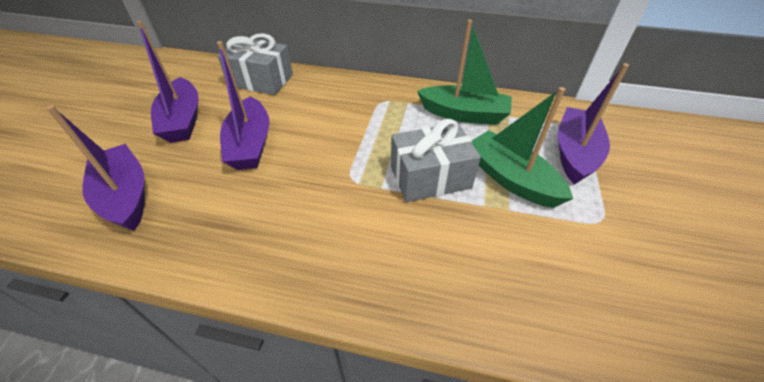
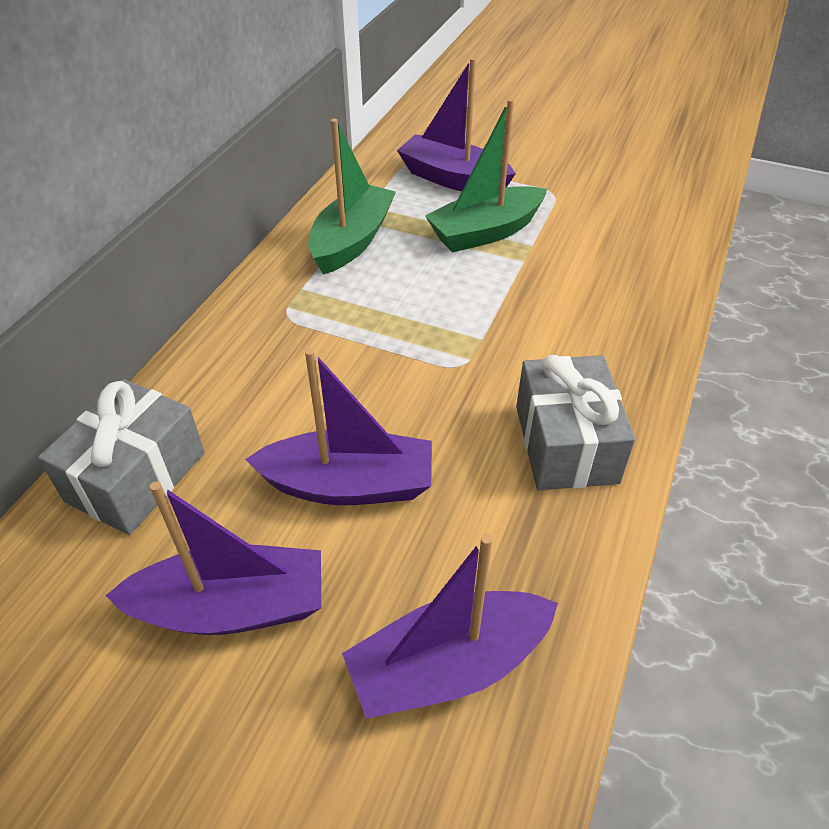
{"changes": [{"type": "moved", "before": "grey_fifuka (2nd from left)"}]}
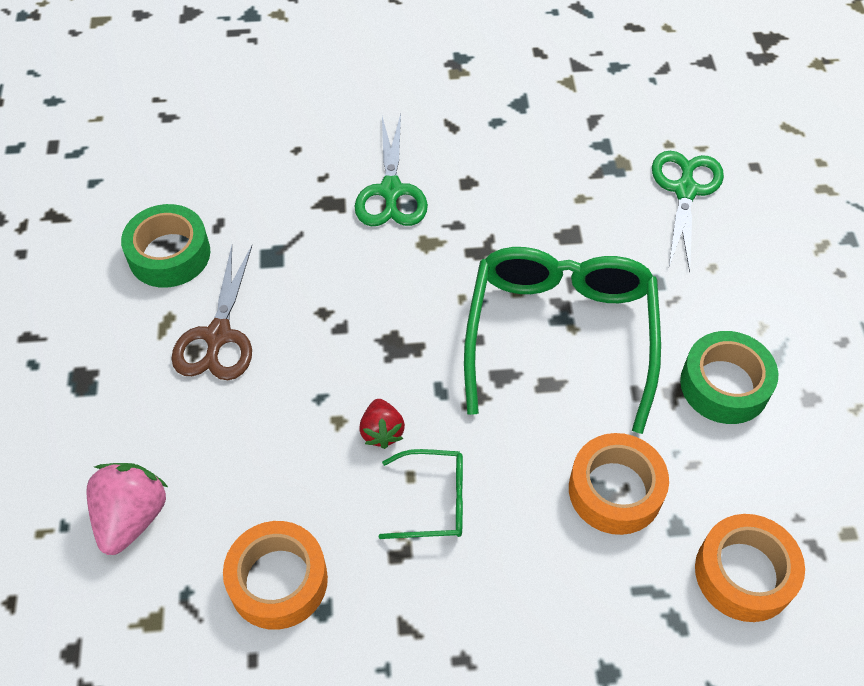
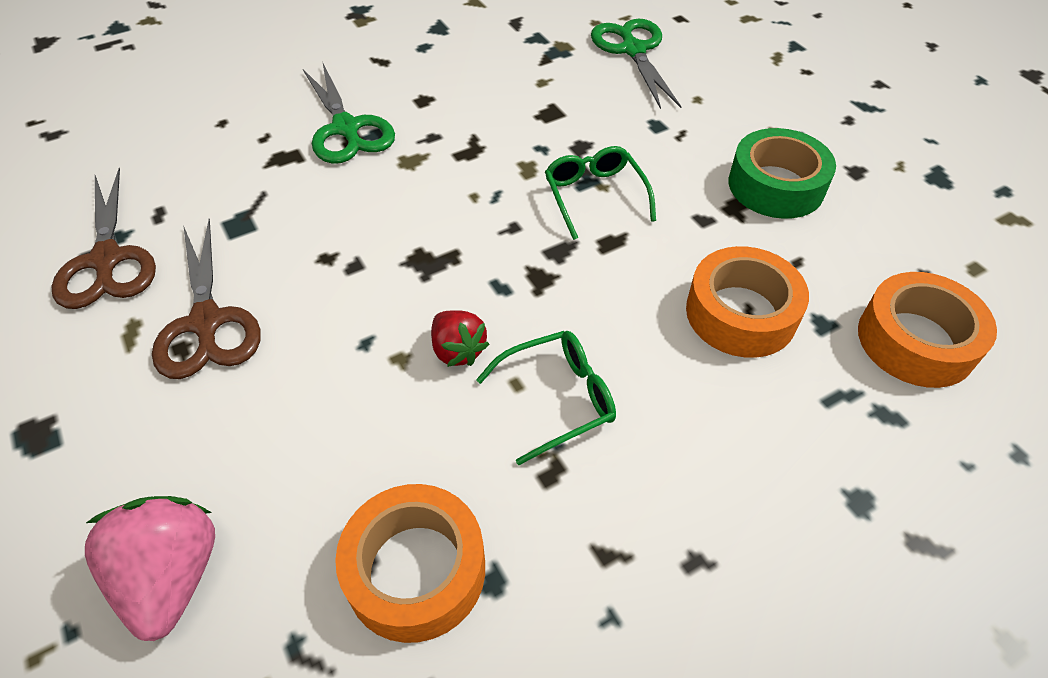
{"changes": [{"type": "replaced", "before": "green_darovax (1st from left)", "after": "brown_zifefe (1st from left)"}, {"type": "resized", "before": "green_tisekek (2nd from left)", "scale": 0.46}]}
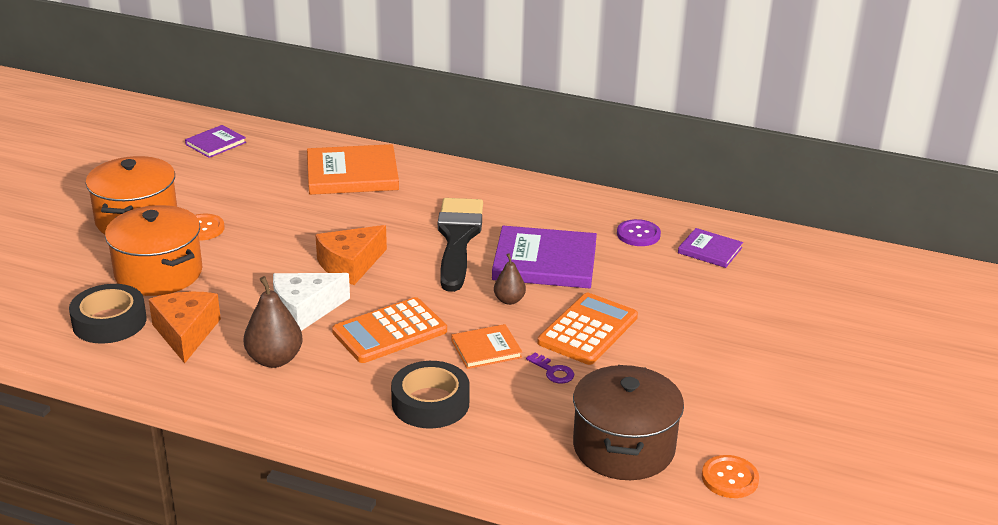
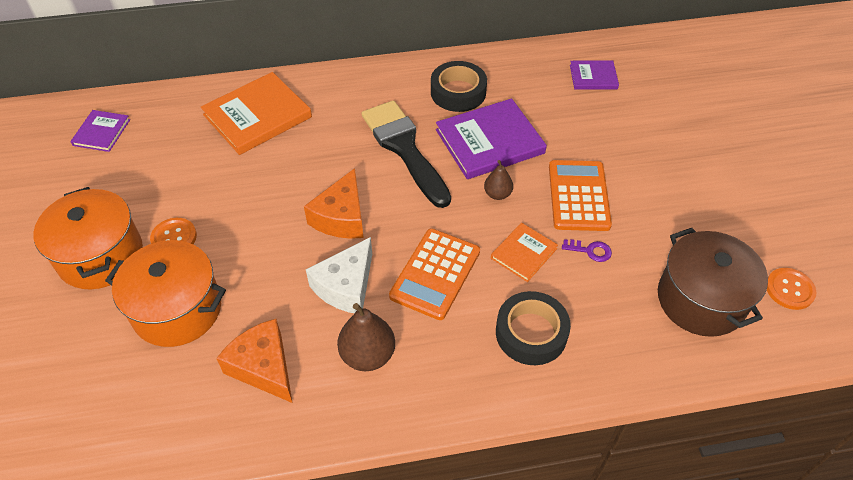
{"changes": [{"type": "removed", "before": "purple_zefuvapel"}, {"type": "moved", "before": "black_darovax (1st from left)"}]}
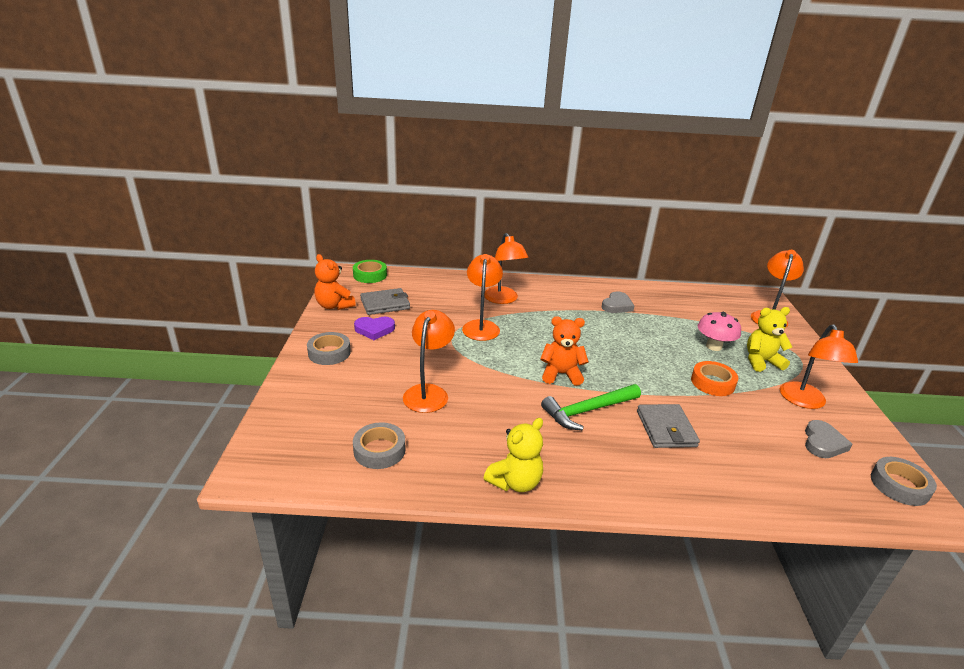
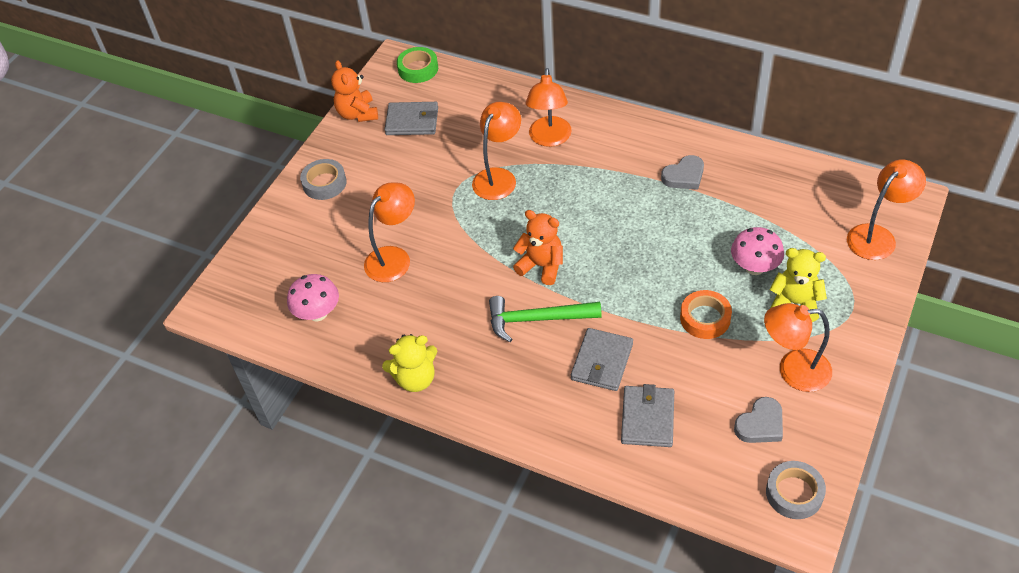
{"changes": [{"type": "removed", "before": "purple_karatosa"}, {"type": "added", "after": "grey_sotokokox (3rd from left)"}, {"type": "replaced", "before": "grey_darovax (2nd from left)", "after": "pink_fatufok (1st from left)"}, {"type": "turned", "before": "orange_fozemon (5th from left in the first image)", "turn": 60}]}
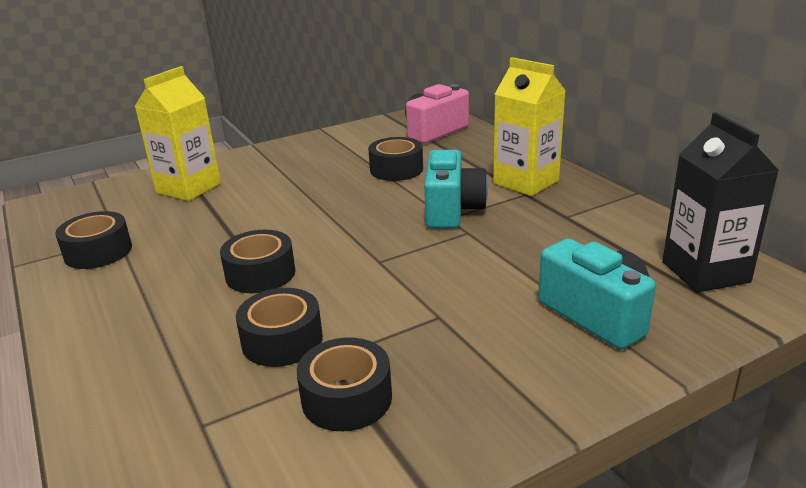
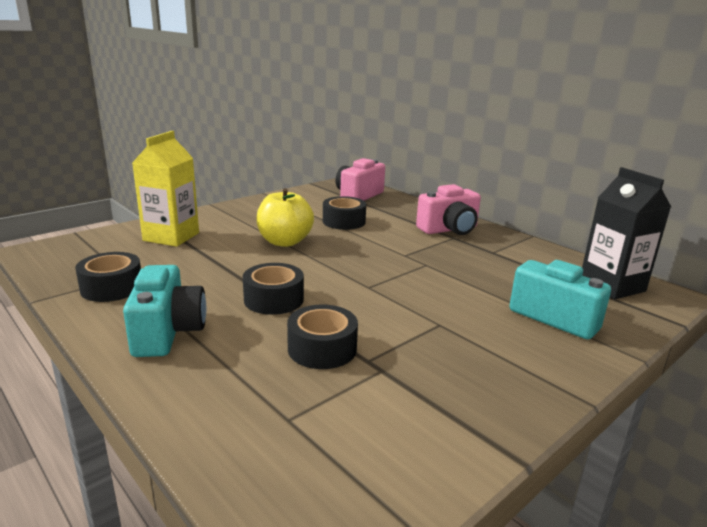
{"changes": [{"type": "removed", "before": "black_darovax (4th from left)"}, {"type": "added", "after": "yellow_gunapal"}, {"type": "moved", "before": "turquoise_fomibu (1st from left)"}, {"type": "replaced", "before": "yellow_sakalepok (2nd from left)", "after": "pink_fomibu (2nd from left)"}]}
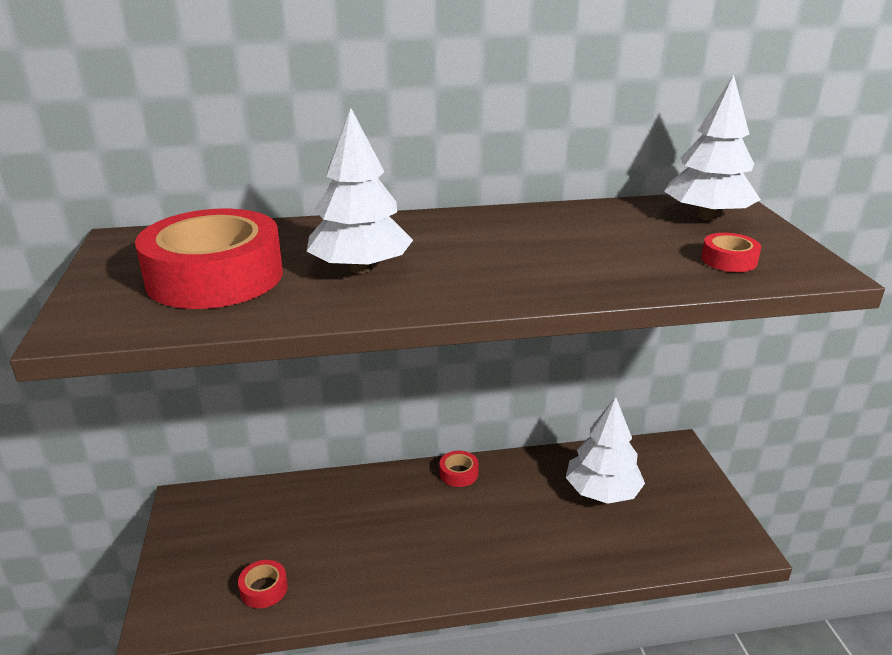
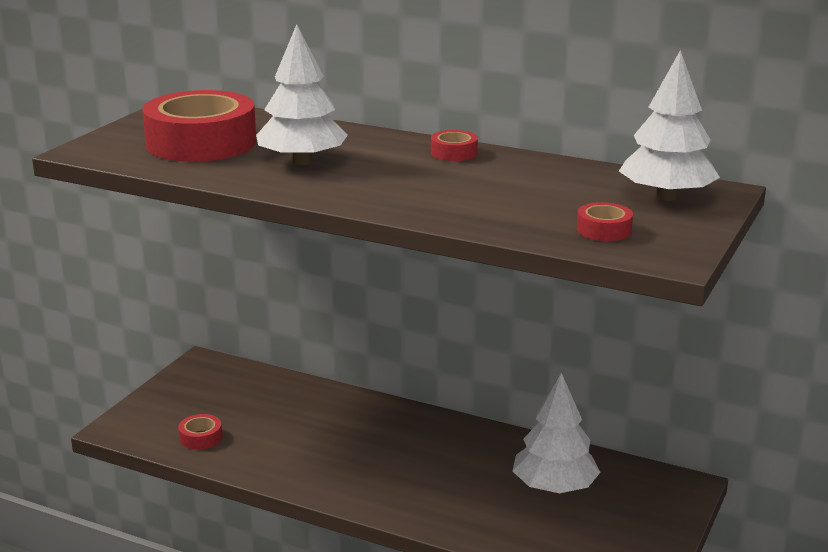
{"changes": [{"type": "moved", "before": "red_darovax (3rd from left)"}]}
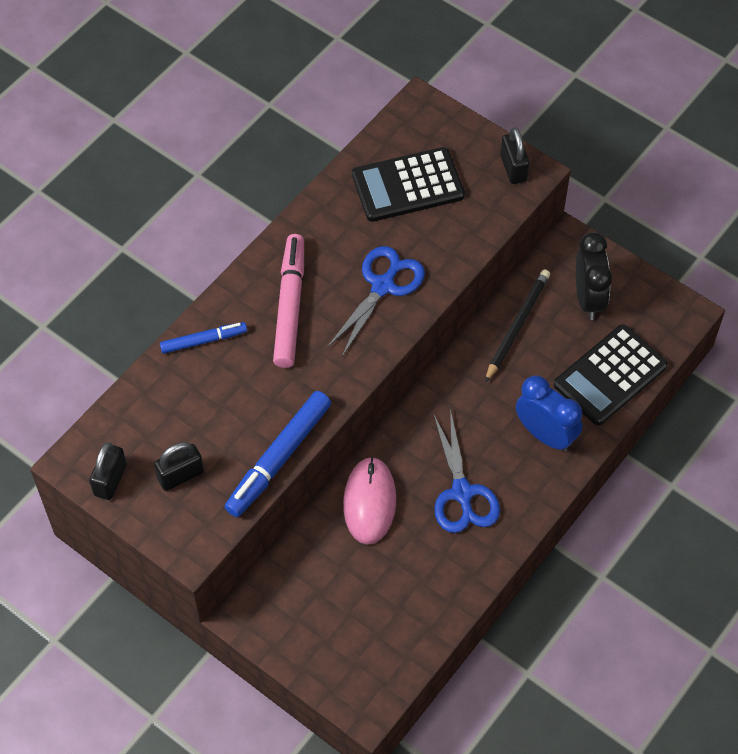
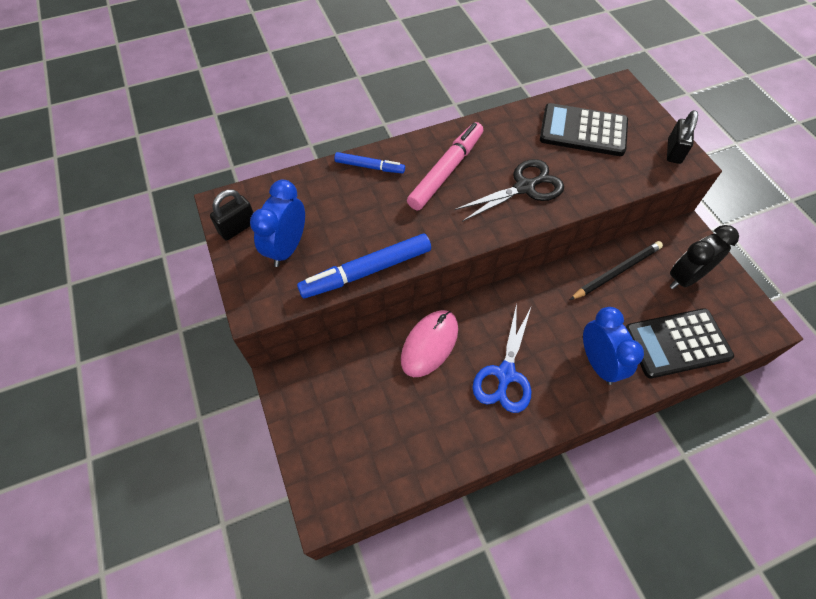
{"changes": [{"type": "replaced", "before": "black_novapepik (2nd from left)", "after": "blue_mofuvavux (1st from left)"}, {"type": "recoloured", "before": "blue_zifefe (1st from left)", "after": "black_zifefe"}, {"type": "turned", "before": "black_mofuvavux", "turn": -150}]}
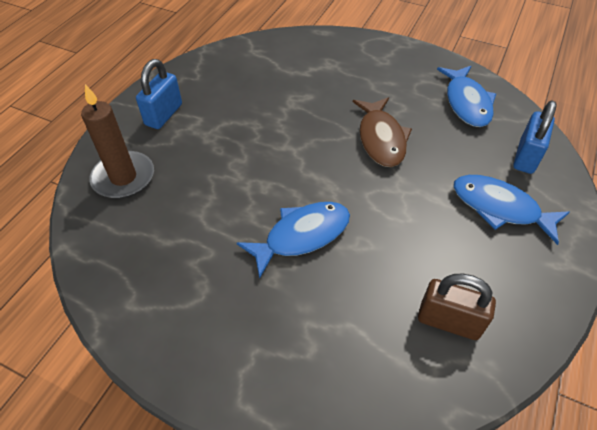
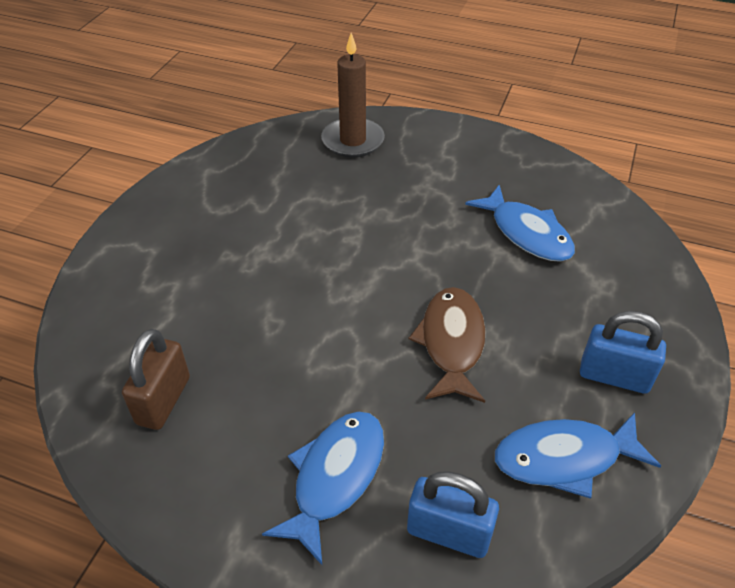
{"changes": [{"type": "moved", "before": "blue_novapepik (1st from left in the first image)", "after": "blue_novapepik (2nd from left)"}, {"type": "moved", "before": "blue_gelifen (1st from left in the first image)", "after": "blue_gelifen (2nd from left)"}, {"type": "turned", "before": "brown_gelifen", "turn": 105}]}
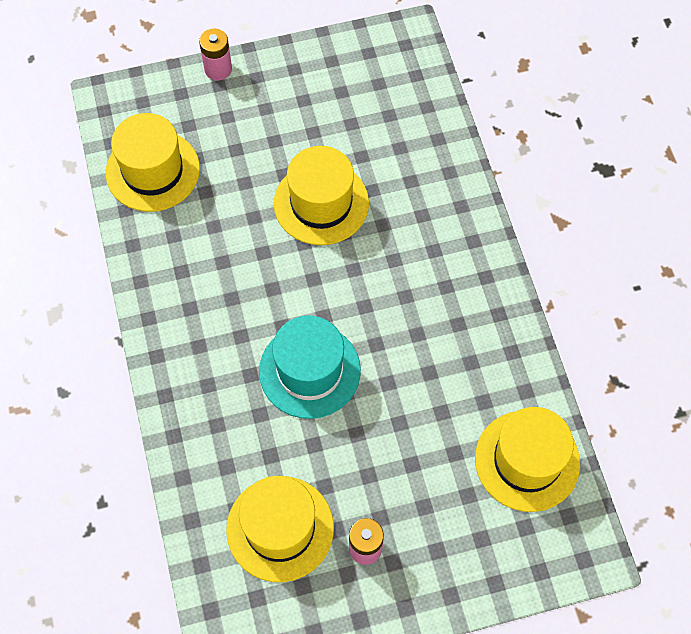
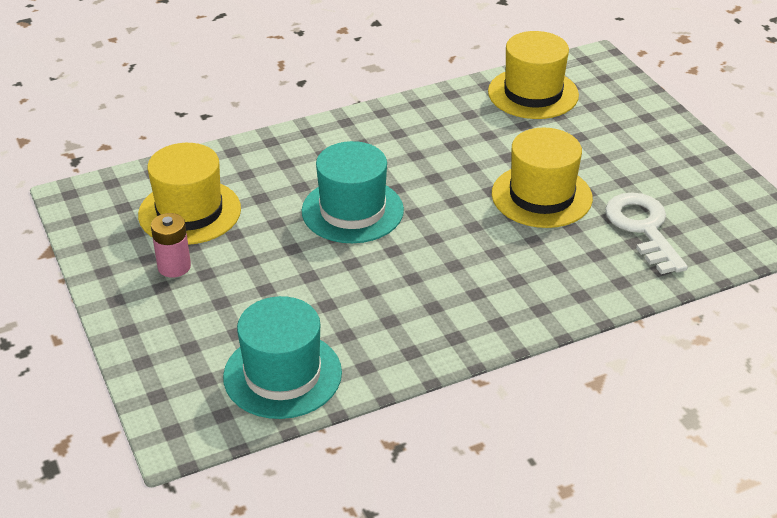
{"changes": [{"type": "removed", "before": "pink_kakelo (1st from left)"}, {"type": "added", "after": "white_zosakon"}, {"type": "recoloured", "before": "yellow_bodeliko (4th from left)", "after": "turquoise_bodeliko (1st from left)"}]}
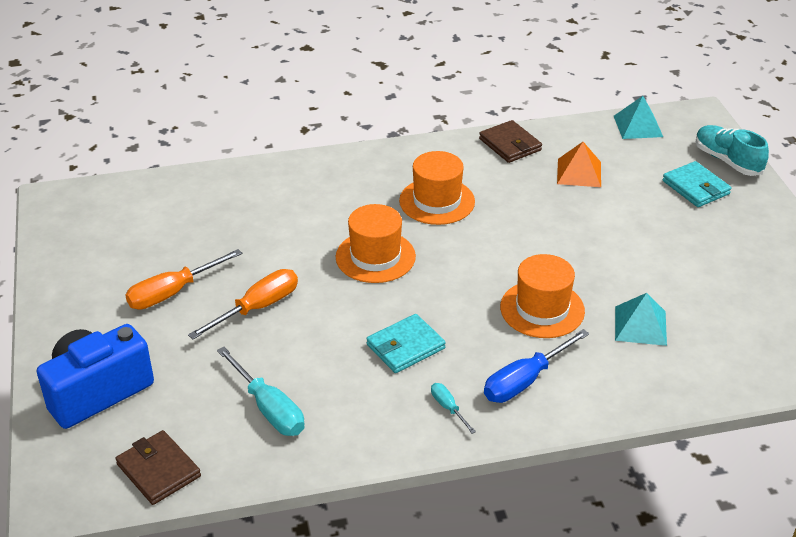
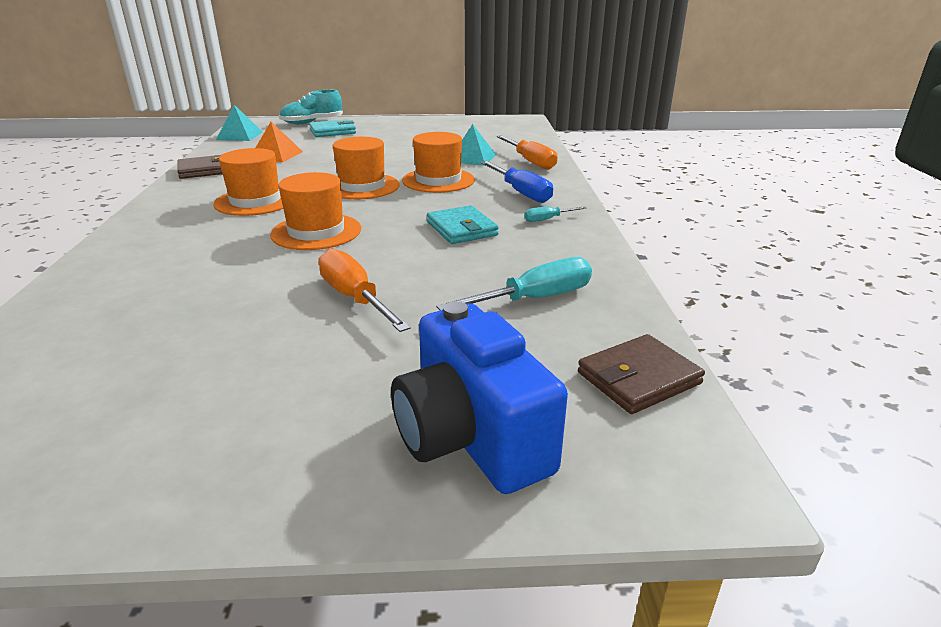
{"changes": [{"type": "added", "after": "orange_bodeliko (3rd from left)"}, {"type": "moved", "before": "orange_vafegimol (1st from left in the first image)", "after": "orange_vafegimol (2nd from left)"}]}
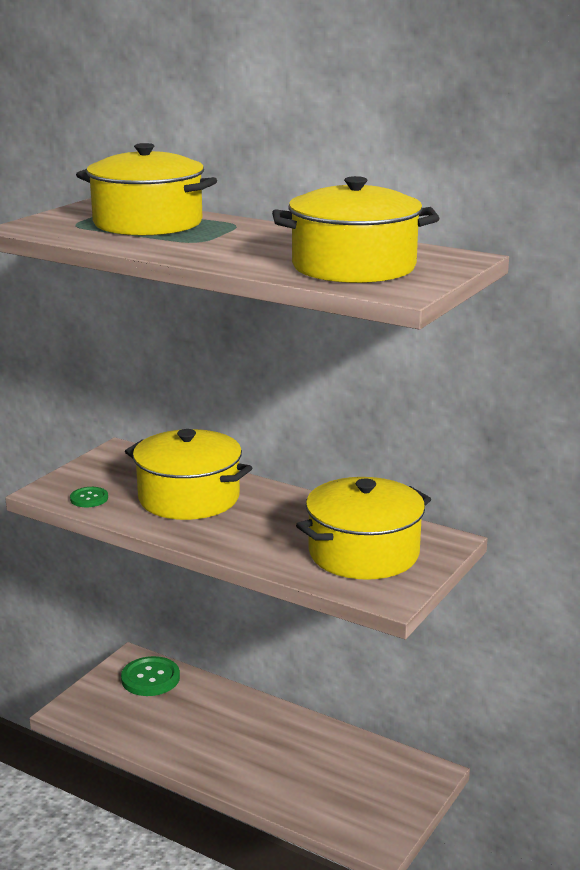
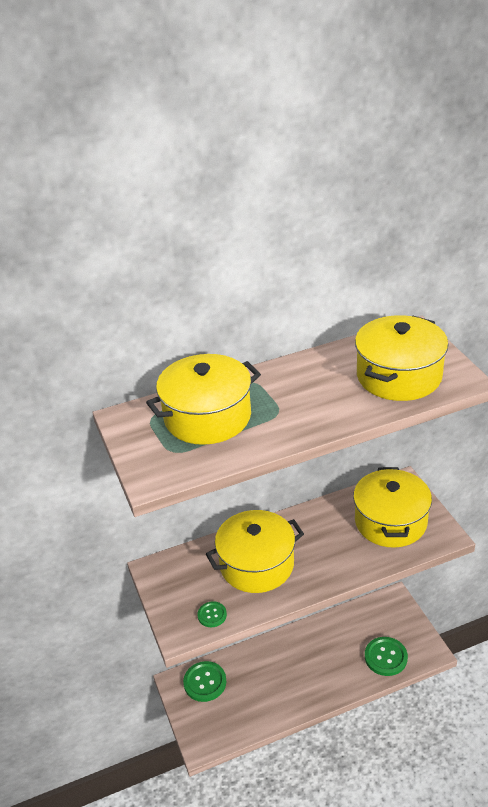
{"changes": [{"type": "added", "after": "green_zefuvapel (3rd from left)"}]}
